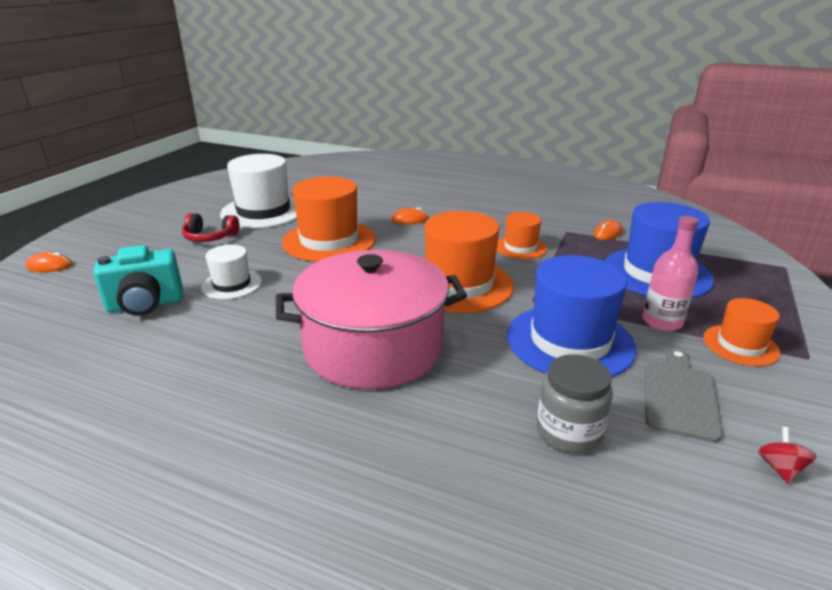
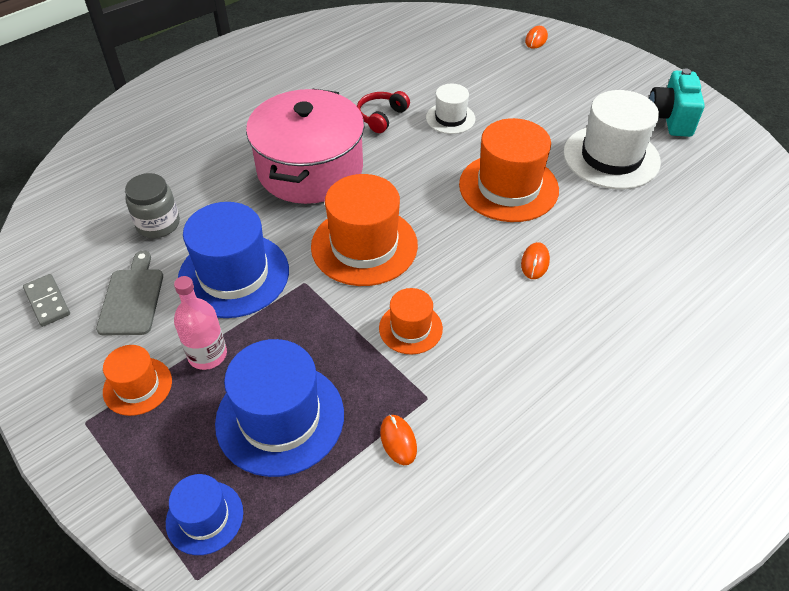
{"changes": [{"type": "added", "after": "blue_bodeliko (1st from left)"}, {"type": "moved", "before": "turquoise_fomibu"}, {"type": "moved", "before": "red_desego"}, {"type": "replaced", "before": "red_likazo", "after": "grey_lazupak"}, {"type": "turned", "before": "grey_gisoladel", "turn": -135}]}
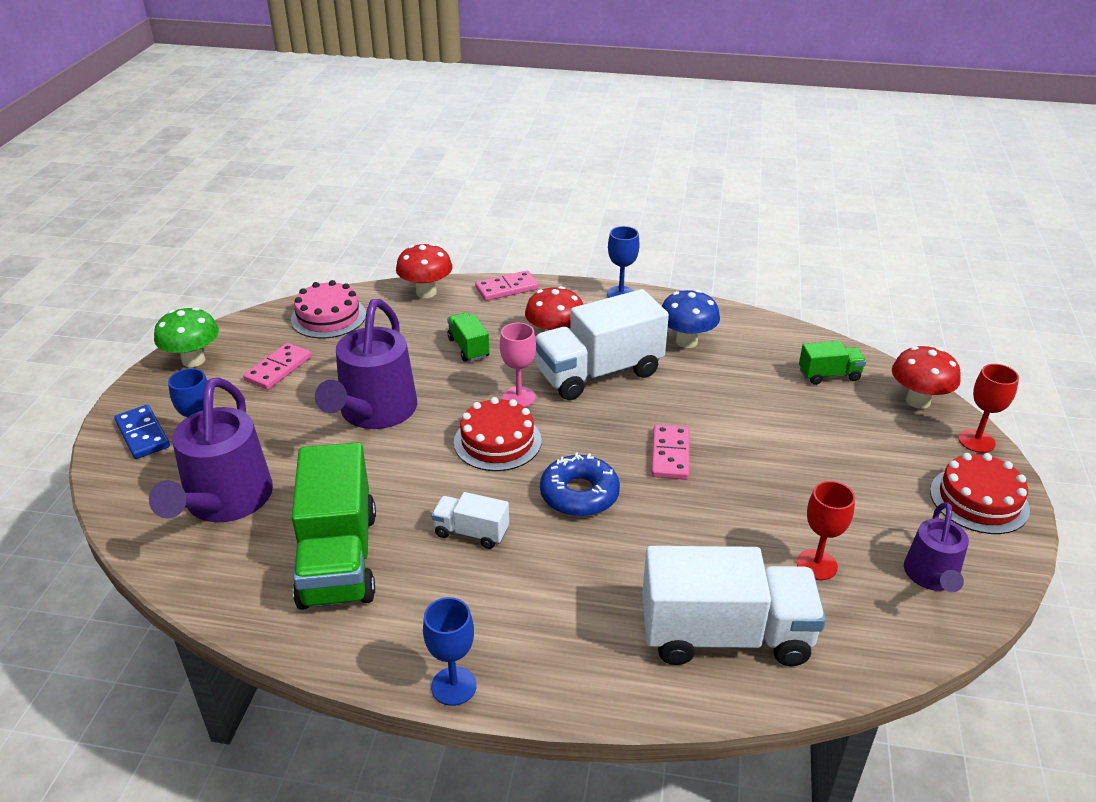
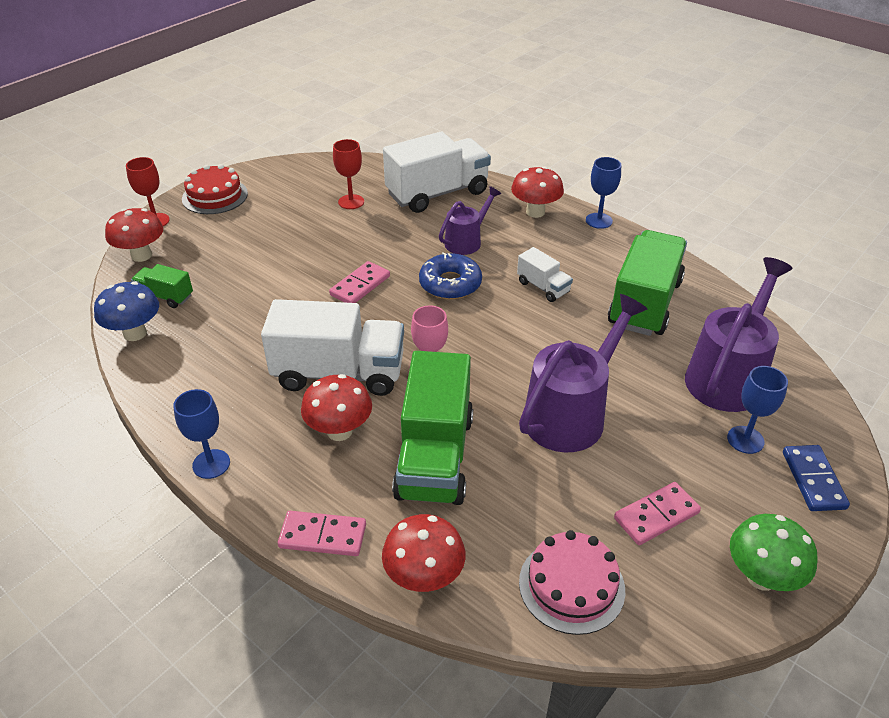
{"changes": [{"type": "removed", "before": "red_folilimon (1st from left)"}, {"type": "added", "after": "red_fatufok (4th from left)"}, {"type": "moved", "before": "blue_fatufok"}, {"type": "moved", "before": "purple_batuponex (3rd from left in the first image)", "after": "purple_batuponex (1st from left)"}, {"type": "turned", "before": "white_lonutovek (3rd from left in the first image)", "turn": 120}, {"type": "resized", "before": "green_lonutovek (2nd from left)", "scale": 2.09}]}
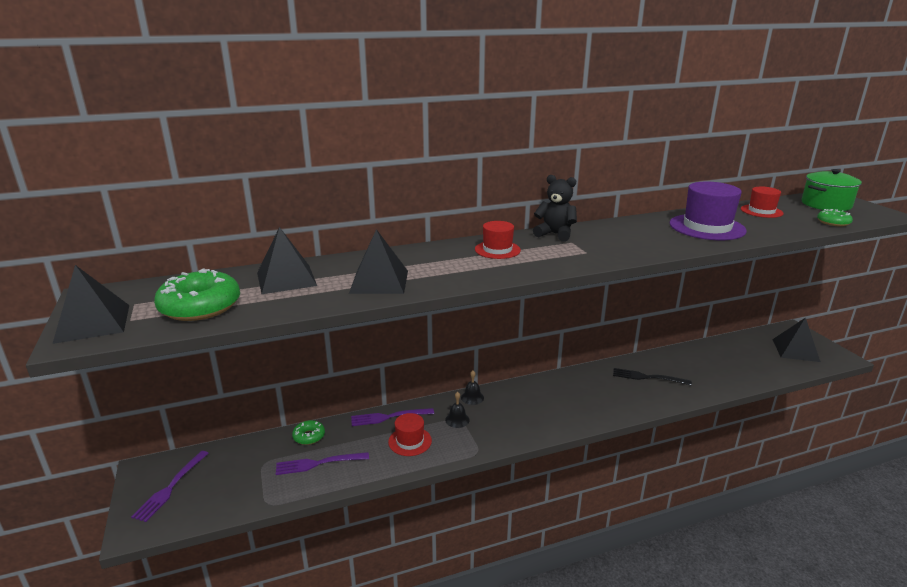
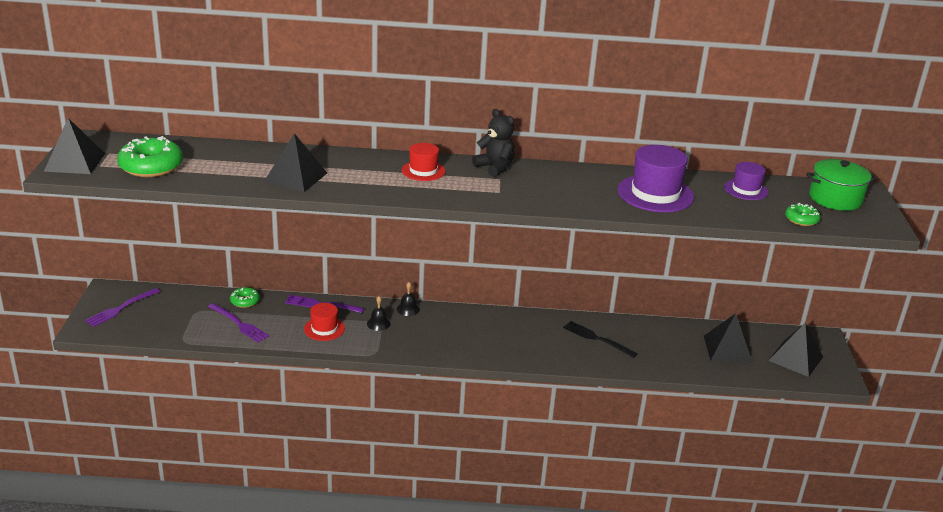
{"changes": [{"type": "moved", "before": "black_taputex (2nd from left in the first image)", "after": "black_taputex (3rd from left)"}, {"type": "recoloured", "before": "red_bodeliko (3rd from left)", "after": "purple_bodeliko (2nd from left)"}, {"type": "turned", "before": "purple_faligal (2nd from left)", "turn": -150}]}
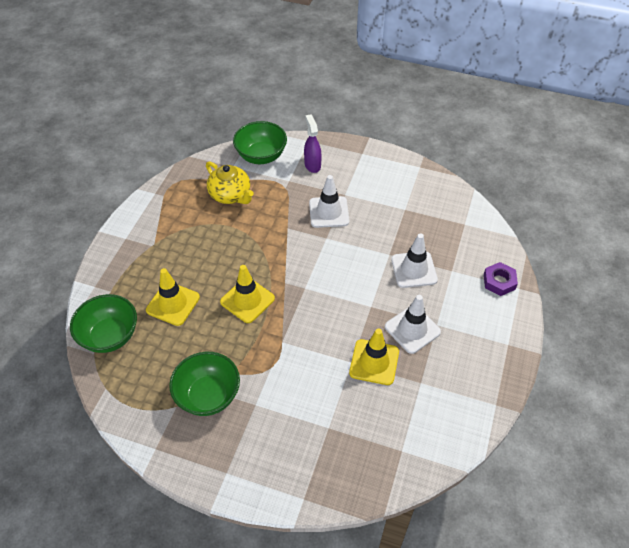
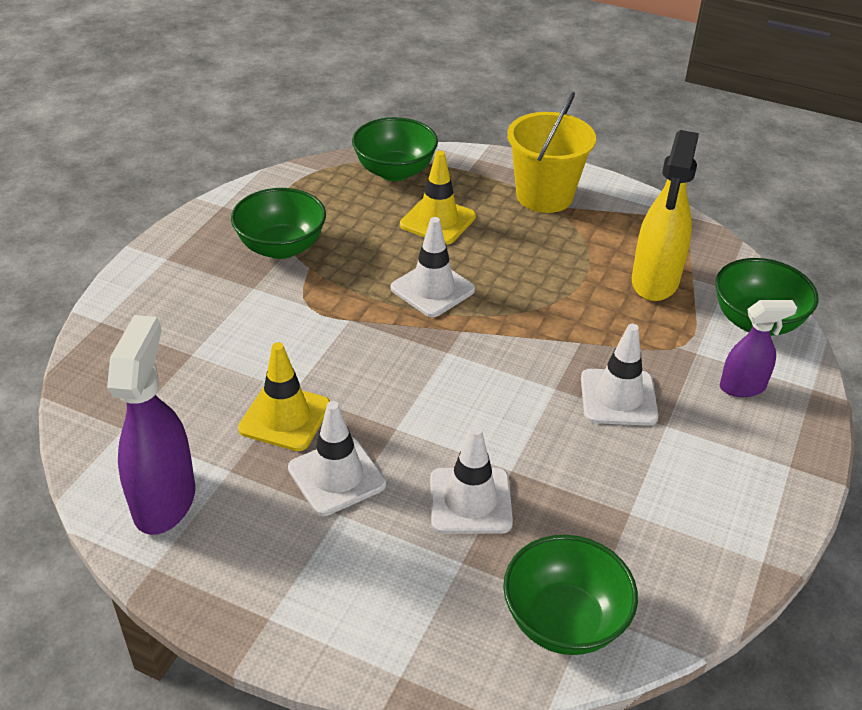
{"changes": [{"type": "removed", "before": "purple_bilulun"}, {"type": "added", "after": "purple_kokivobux (1st from left)"}, {"type": "added", "after": "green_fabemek (3rd from left)"}, {"type": "added", "after": "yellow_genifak"}, {"type": "replaced", "before": "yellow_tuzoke", "after": "yellow_kokivobux"}, {"type": "recoloured", "before": "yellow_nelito (2nd from left)", "after": "white_nelito (2nd from left)"}]}
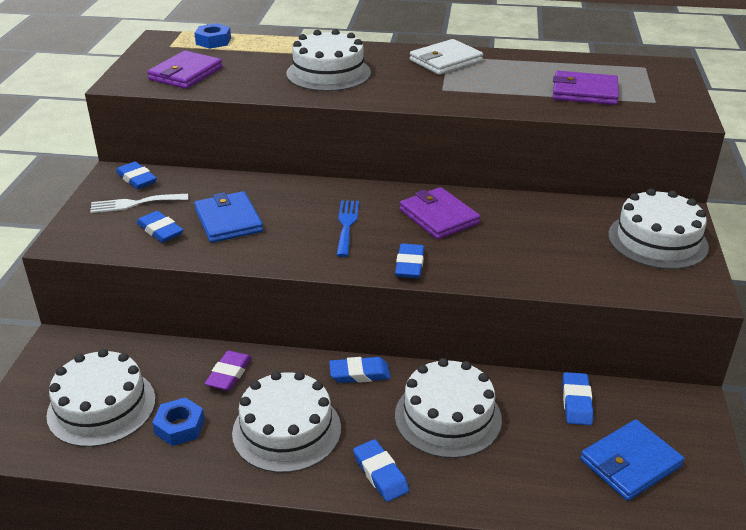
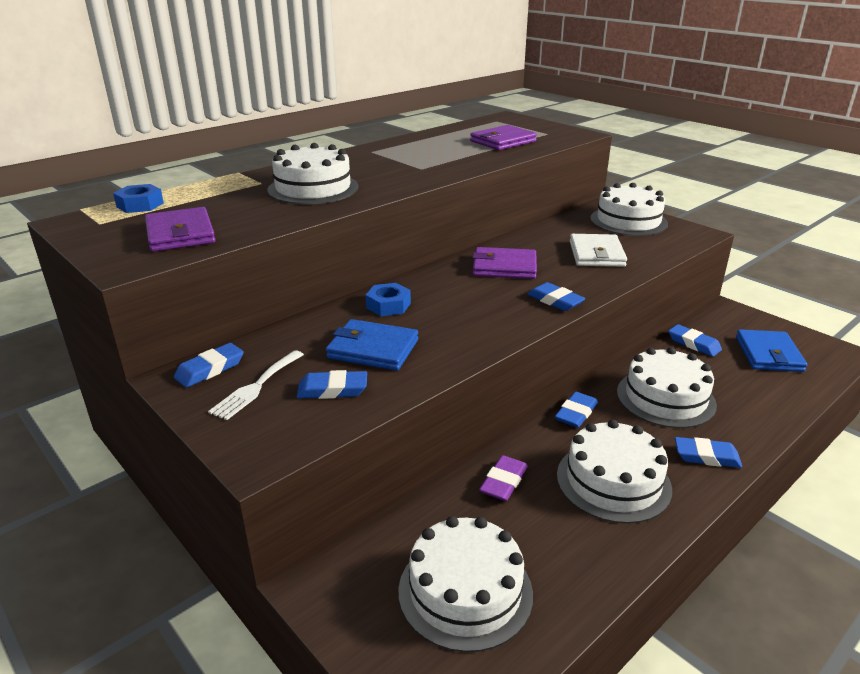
{"changes": [{"type": "removed", "before": "blue_faligal"}, {"type": "moved", "before": "blue_bilulun (1st from left in the first image)", "after": "blue_bilulun (2nd from left)"}, {"type": "moved", "before": "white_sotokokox"}, {"type": "turned", "before": "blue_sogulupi (1st from left)", "turn": -45}, {"type": "turned", "before": "purple_sogulupi", "turn": 60}]}
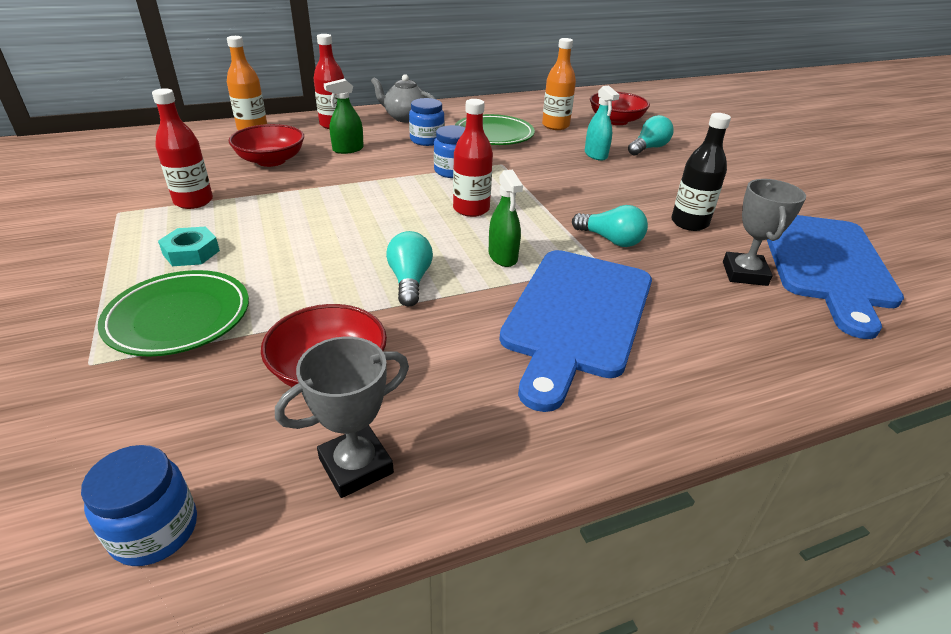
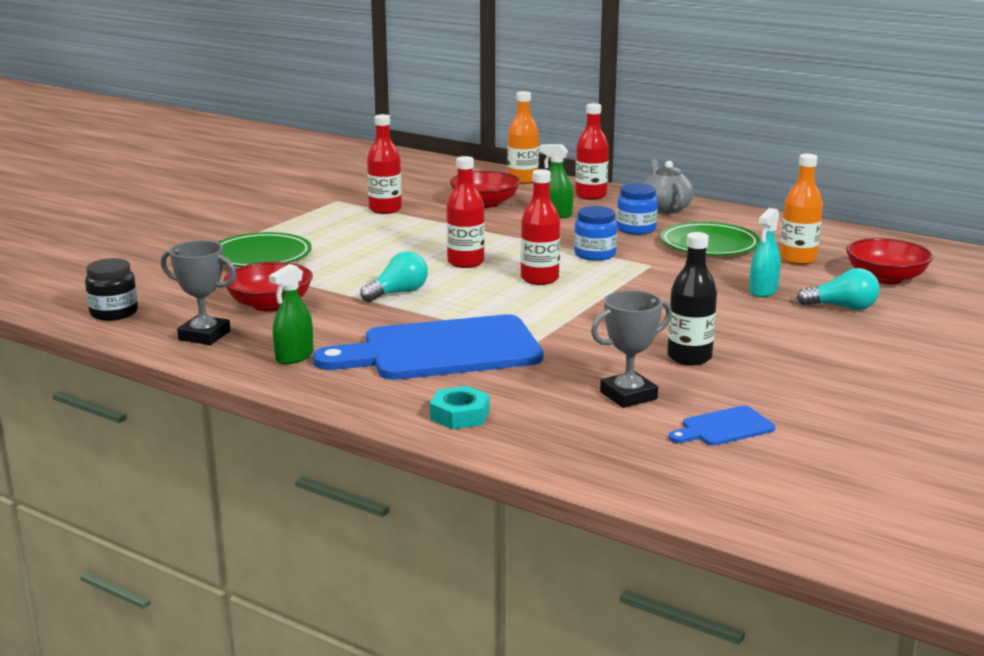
{"changes": [{"type": "removed", "before": "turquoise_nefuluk (2nd from left)"}, {"type": "added", "after": "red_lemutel (2nd from left)"}, {"type": "moved", "before": "turquoise_bilulun"}, {"type": "moved", "before": "green_kokivobux (2nd from left in the first image)", "after": "green_kokivobux (1st from left)"}, {"type": "recoloured", "before": "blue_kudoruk (1st from left)", "after": "black_kudoruk"}, {"type": "resized", "before": "blue_gisoladel (2nd from left)", "scale": 0.43}]}
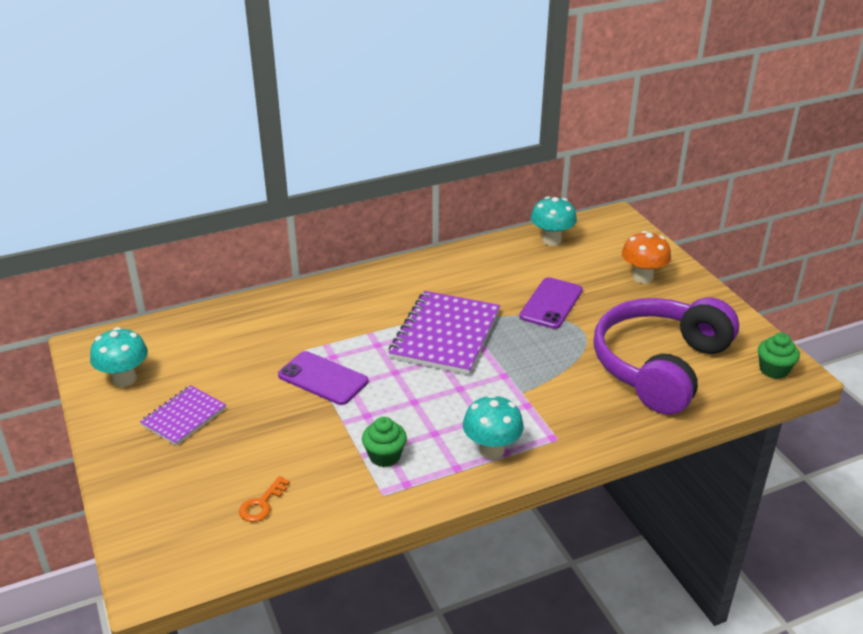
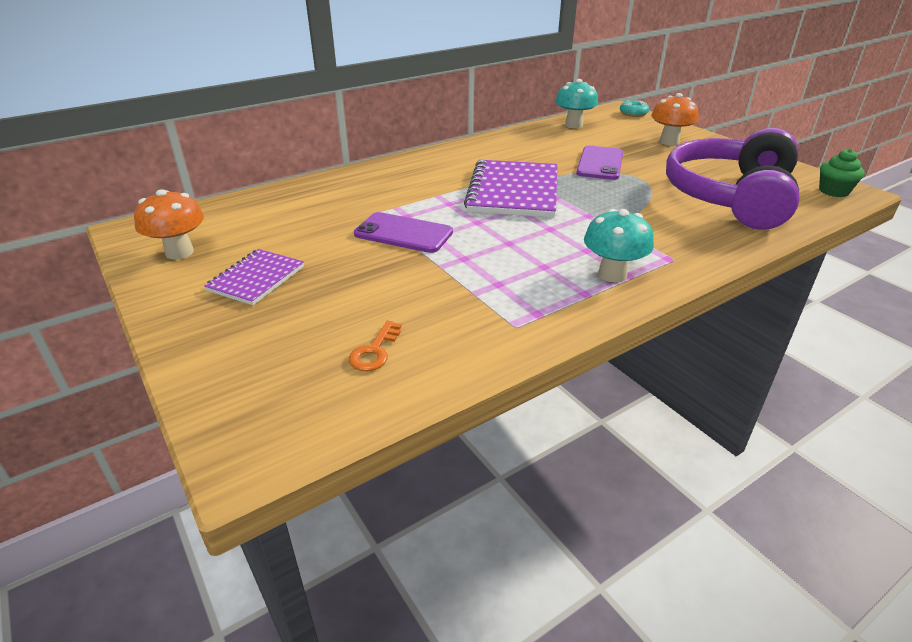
{"changes": [{"type": "removed", "before": "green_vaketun (1st from left)"}, {"type": "added", "after": "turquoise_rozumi"}, {"type": "recoloured", "before": "turquoise_fatufok (1st from left)", "after": "orange_fatufok (1st from left)"}]}
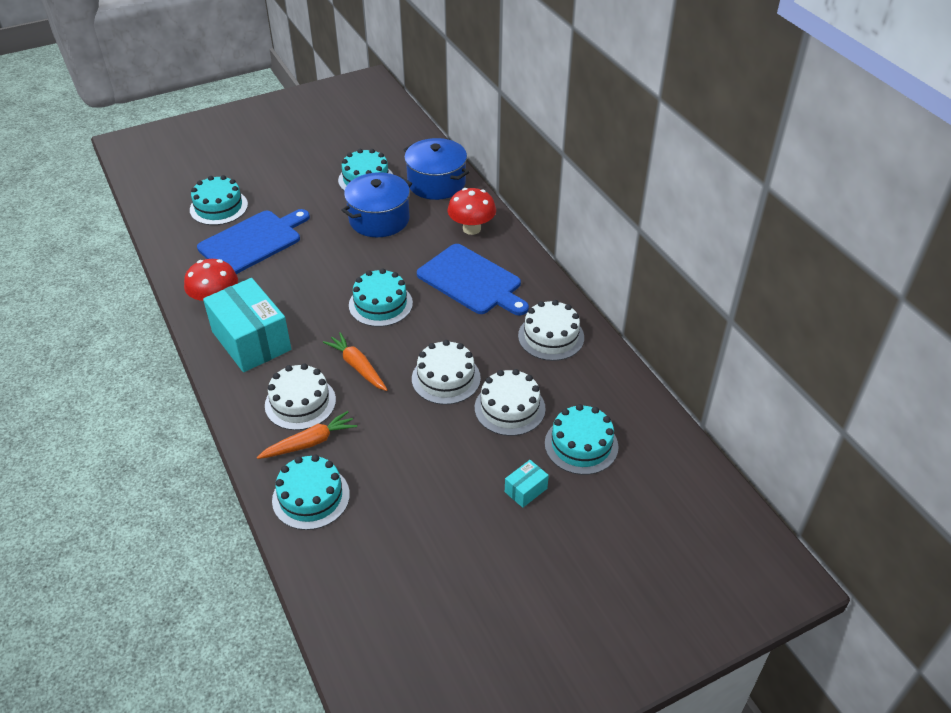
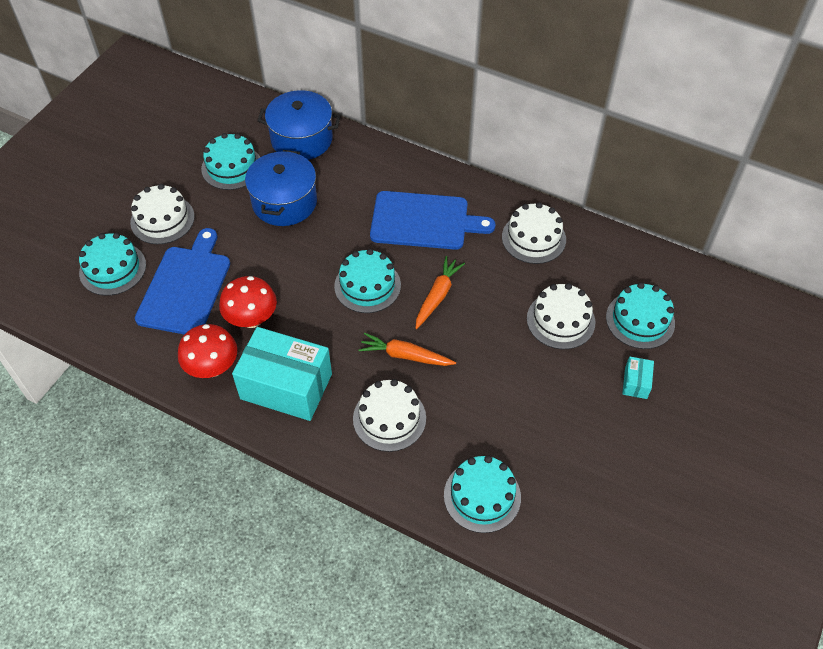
{"changes": [{"type": "moved", "before": "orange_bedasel (1st from left in the first image)", "after": "orange_bedasel (2nd from left)"}, {"type": "moved", "before": "white_folilimon (2nd from left in the first image)", "after": "white_folilimon (1st from left)"}, {"type": "moved", "before": "red_fatufok (2nd from left)"}]}
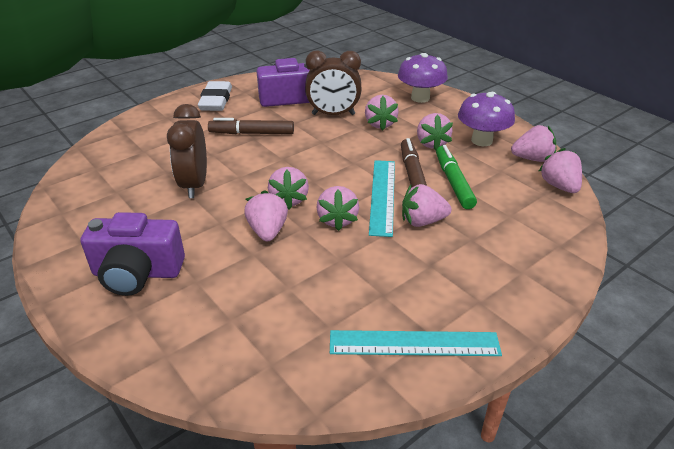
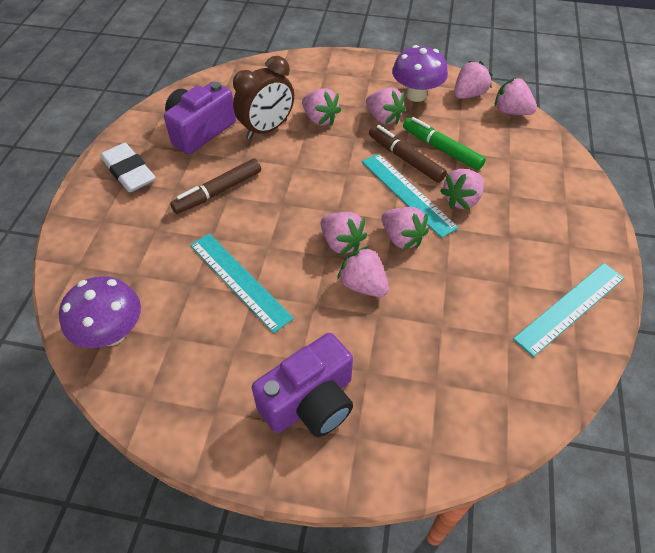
{"changes": [{"type": "moved", "before": "purple_fatufok (1st from left)"}, {"type": "replaced", "before": "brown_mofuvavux (1st from left)", "after": "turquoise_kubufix (1st from left)"}]}
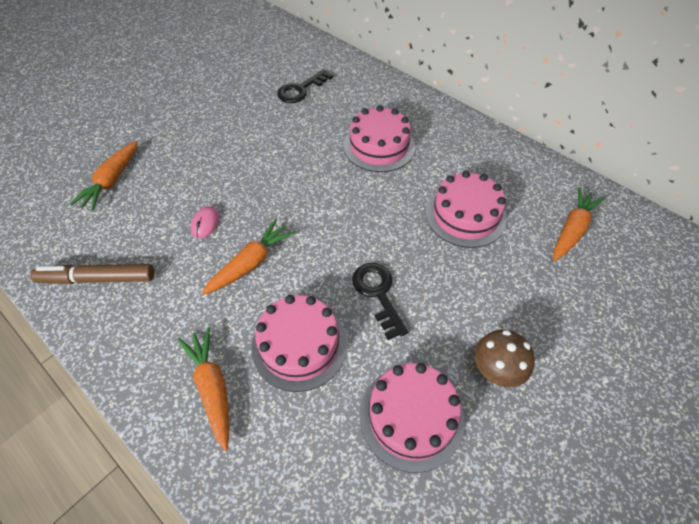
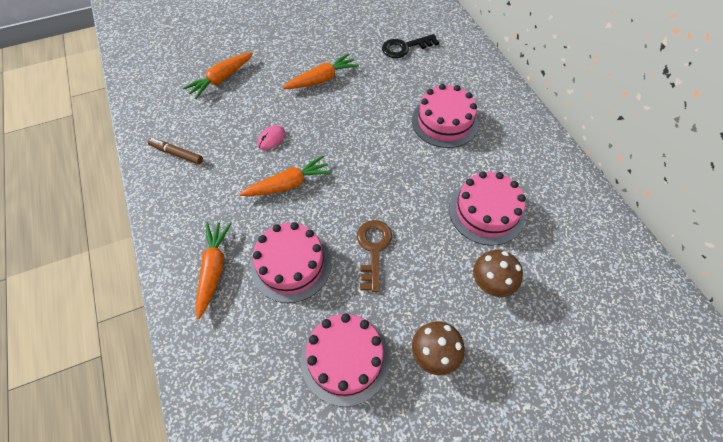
{"changes": [{"type": "added", "after": "brown_fatufok (2nd from left)"}, {"type": "moved", "before": "orange_bedasel (4th from left)"}, {"type": "recoloured", "before": "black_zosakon (2nd from left)", "after": "brown_zosakon"}, {"type": "resized", "before": "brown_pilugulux", "scale": 0.66}]}
